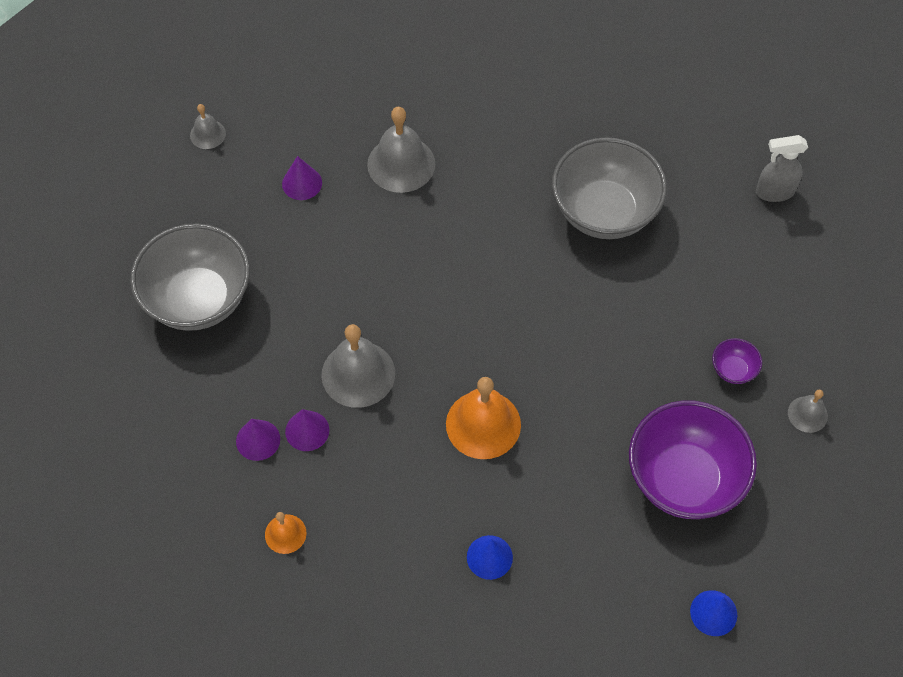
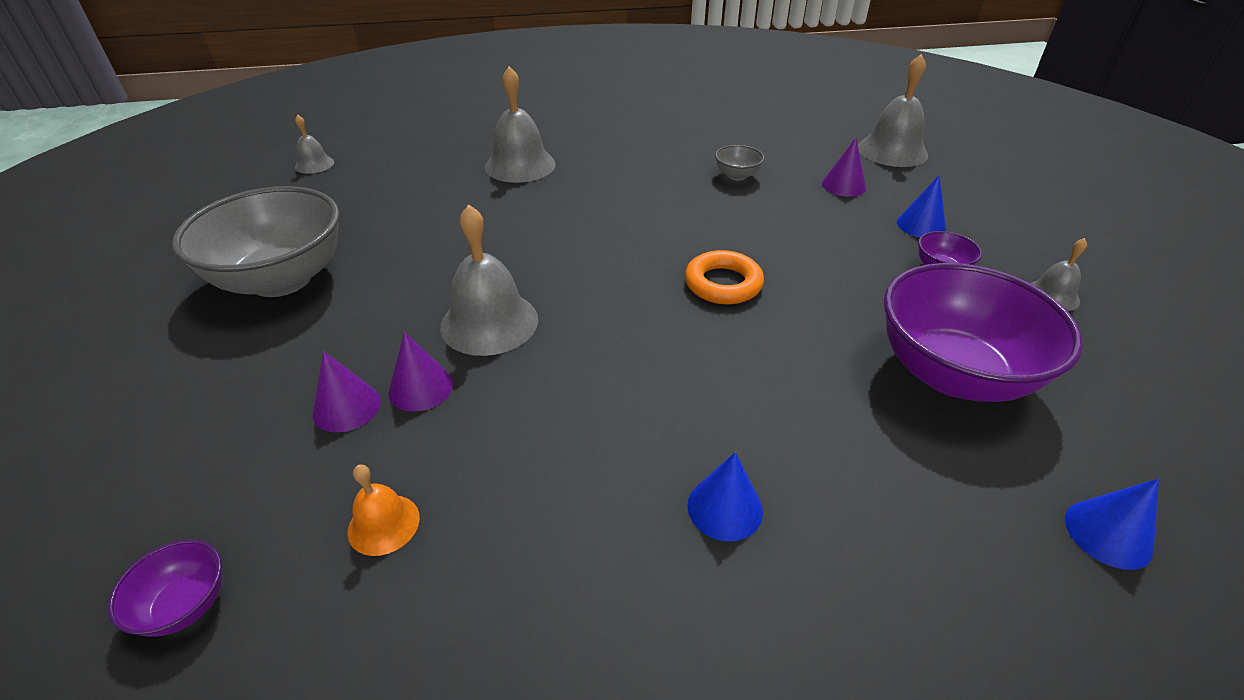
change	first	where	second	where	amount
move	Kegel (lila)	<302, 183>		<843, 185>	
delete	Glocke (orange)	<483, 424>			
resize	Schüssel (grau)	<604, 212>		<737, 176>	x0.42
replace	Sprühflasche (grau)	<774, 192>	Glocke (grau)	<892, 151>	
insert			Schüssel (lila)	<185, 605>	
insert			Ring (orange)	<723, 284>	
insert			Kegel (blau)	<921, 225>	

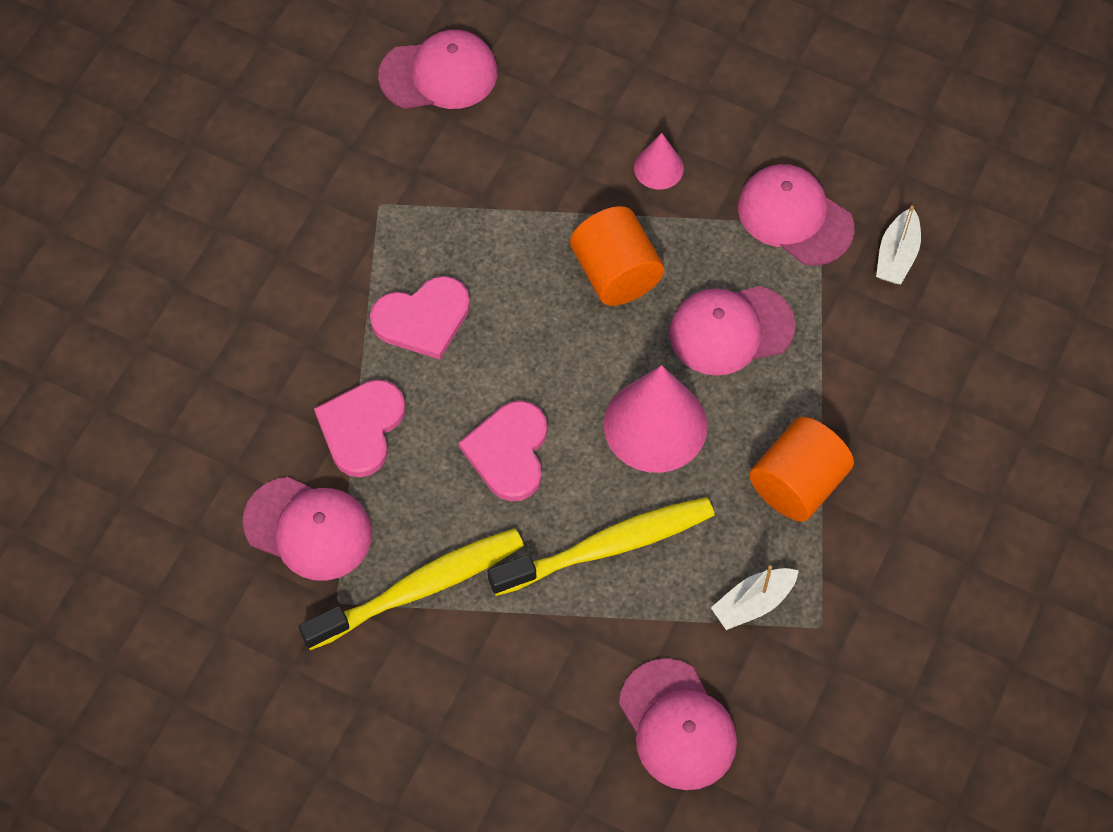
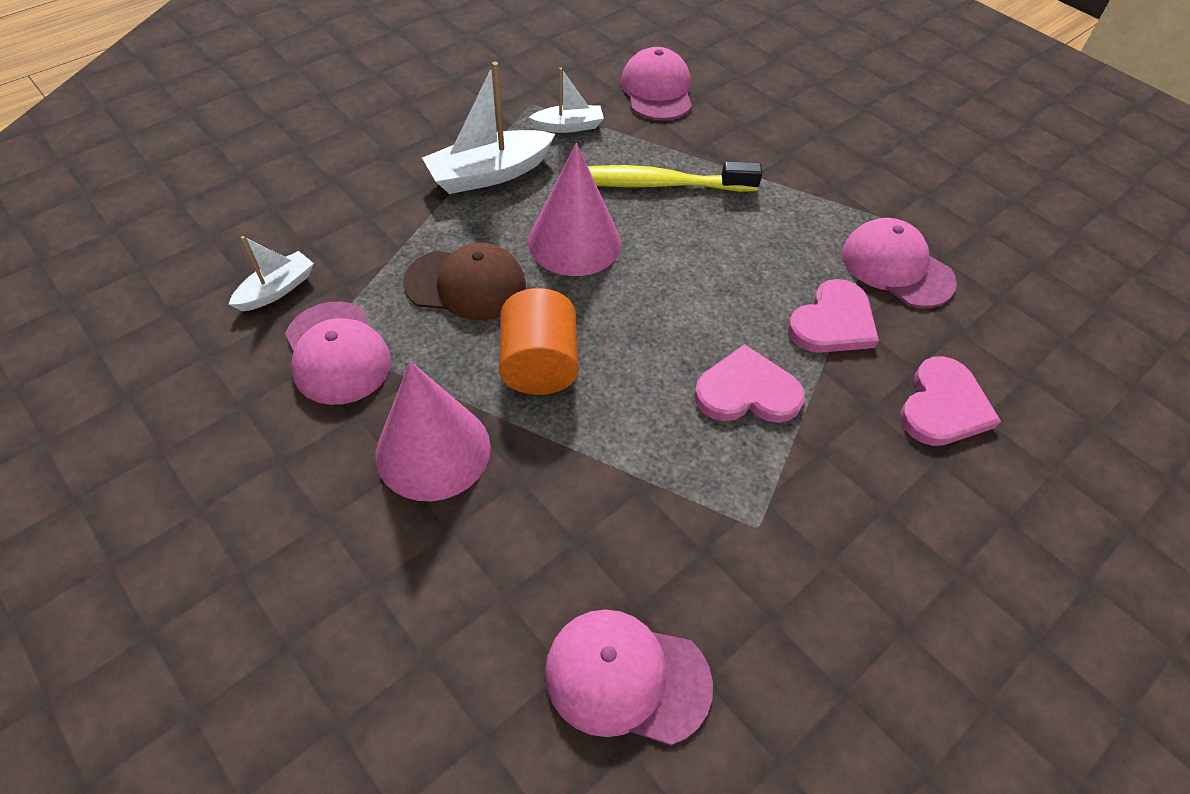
change	first	where	second	where	amount
delete	Zahnbürste (gelb)	<420, 588>			
move	Herz (rosa)	<509, 452>		<943, 406>	
resize	Kegel (rosa)	<658, 168>		<433, 450>	x1.96
recolor	Kappe (rosa)	<731, 330>	Kappe (braun)	<466, 284>	
replace	Vollzylinder (orange)	<797, 484>	Boot (weiß)	<489, 174>	

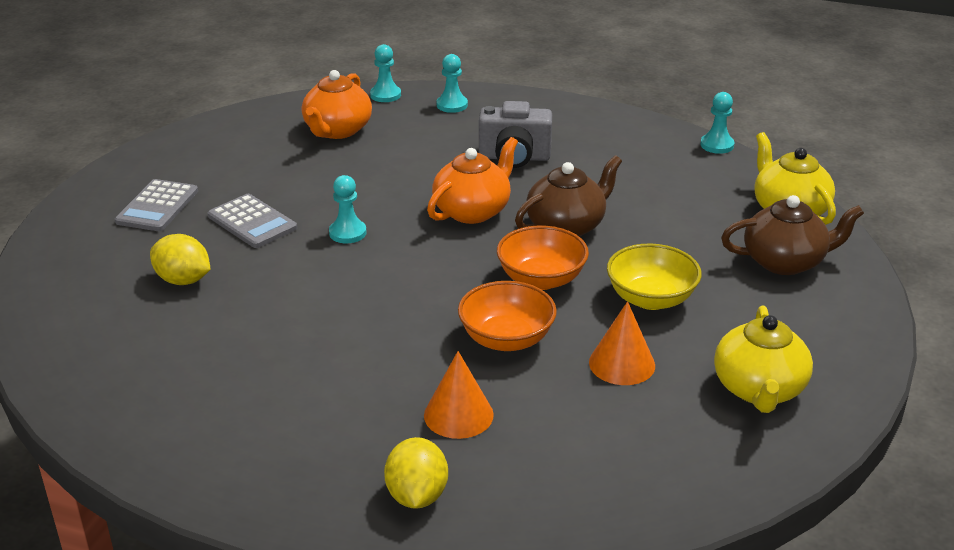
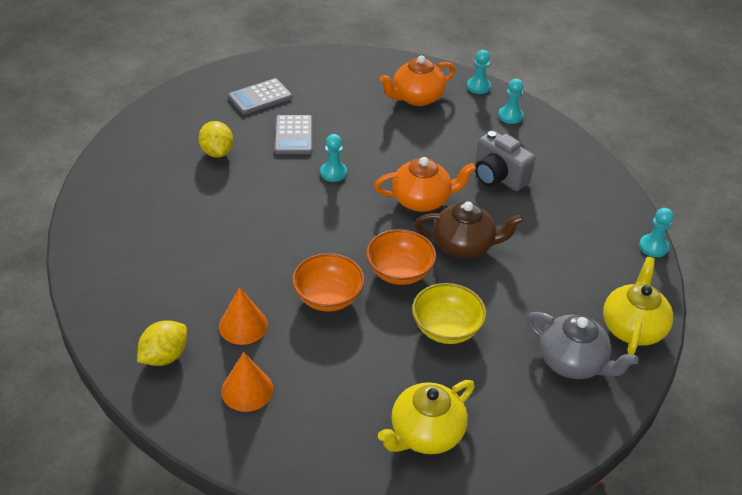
change	first	where	second	where	amount
move	Kegel (orange)	<622, 364>		<247, 390>	
recolor	Teekanne (braun)	<785, 262>	Teekanne (grau)	<573, 362>	

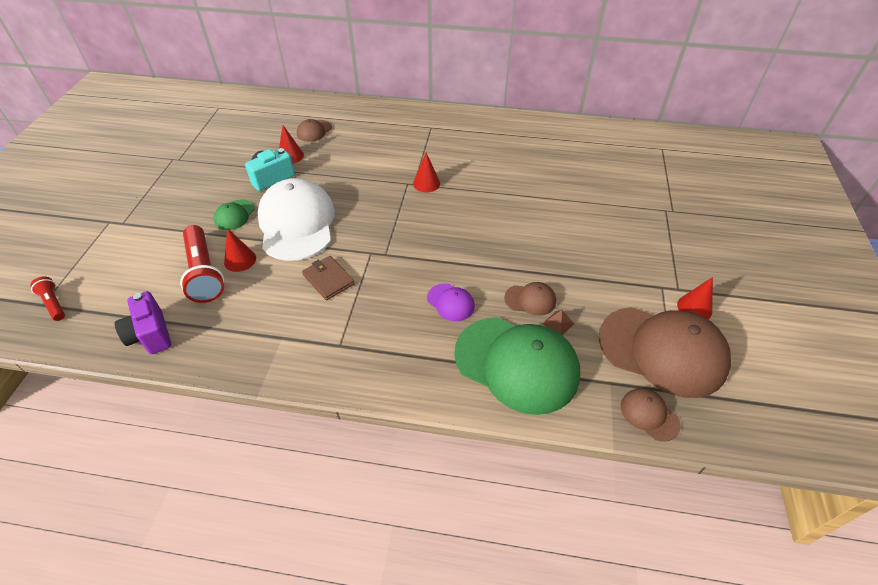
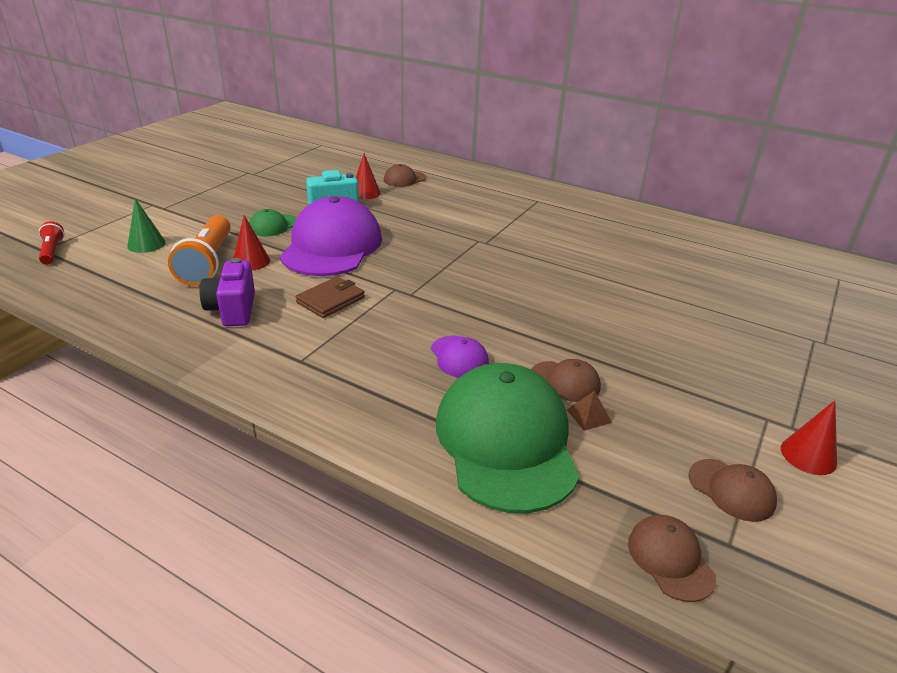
change	first	where	second	where	amount
move	Kamera (lila)	<150, 335>		<232, 310>	
recolor	Taschenlampe (rot)	<204, 273>	Taschenlampe (orange)	<207, 263>	
recolor	Kappe (weiß)	<297, 223>	Kappe (lila)	<332, 246>	
rotate	Geldbörse (braun)	<328, 279>		<331, 300>	60 degrees clockwise
delete	Kegel (rot)	<426, 183>			
rotate	Kappe (grün)	<516, 364>		<506, 441>	150 degrees counterclockwise
resize	Kappe (braun)	<662, 350>		<731, 490>	x0.44
insert			Kegel (grün)	<146, 244>	

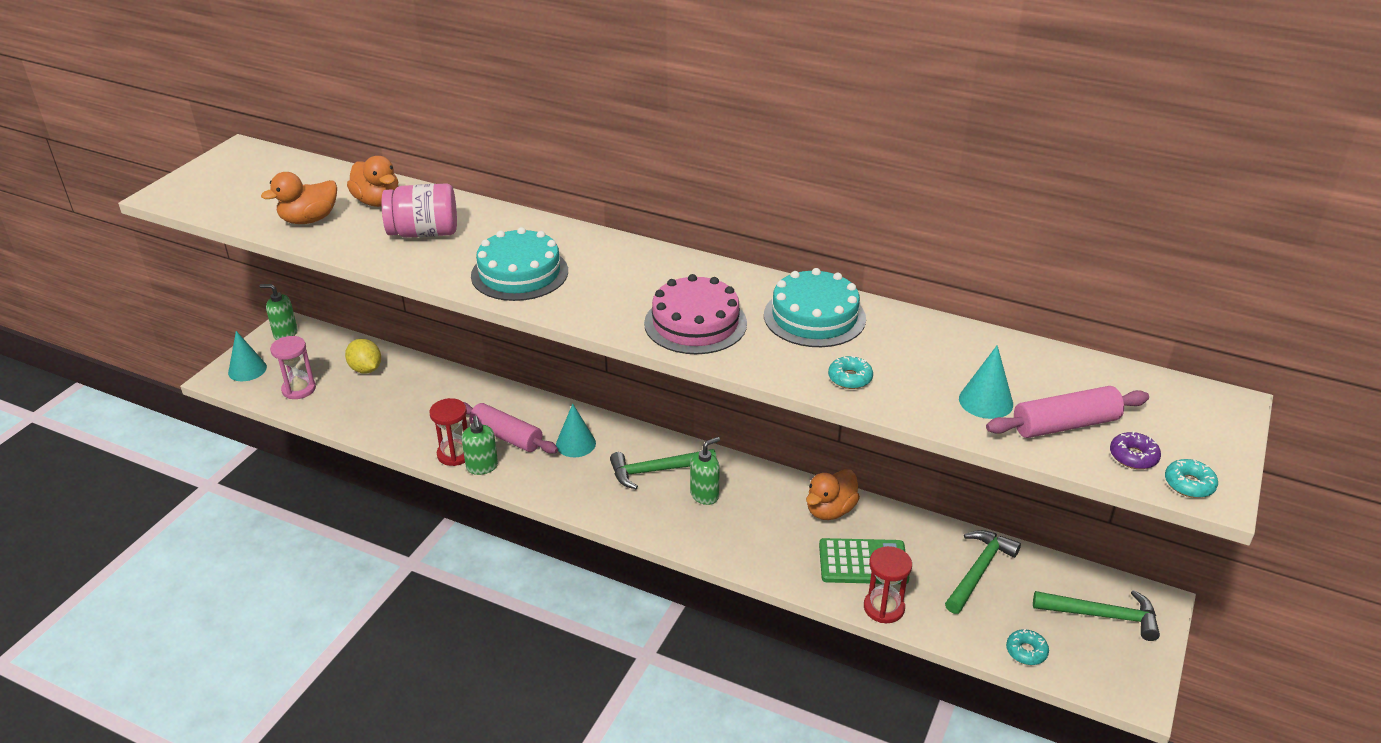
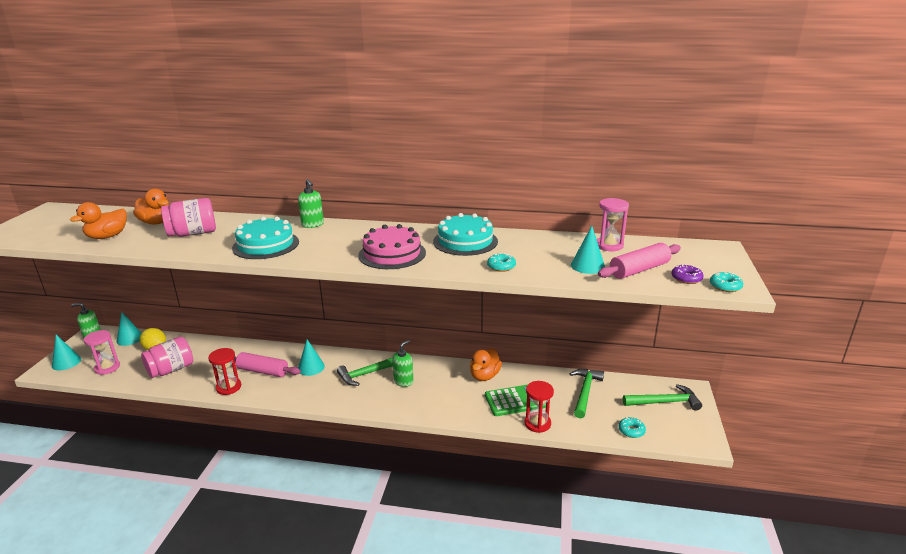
change	first	where	second	where	amount
move	Seifenspender (grün)	<482, 467>		<313, 225>	
insert			Kegel (türkis)	<130, 338>	
insert			Einmachglas (rosa)	<171, 370>	
insert			Sanduhr (rosa)	<609, 245>	

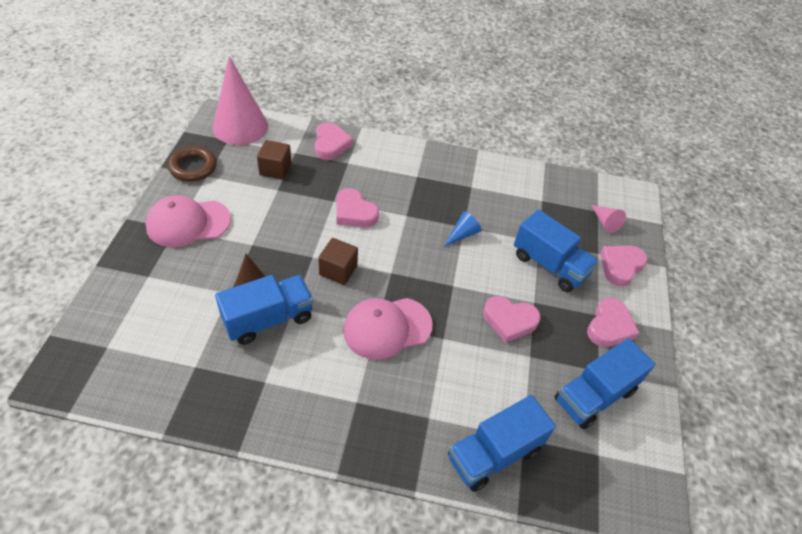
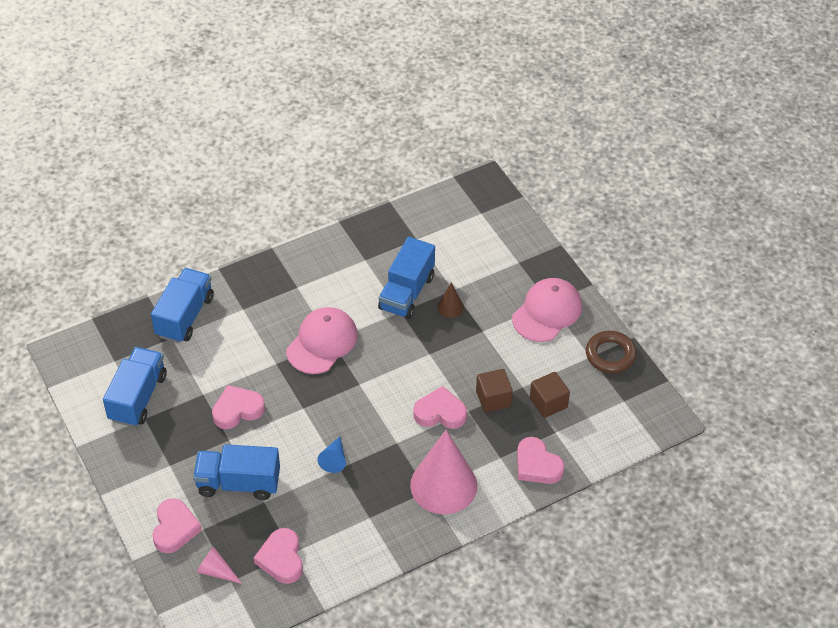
change	first	where	second	where	amount
move	Kegel (rosa)	<240, 126>		<443, 485>	
move	Kubus (braun)	<338, 270>		<493, 399>	
move	Herz (rosa)	<609, 326>		<281, 559>	

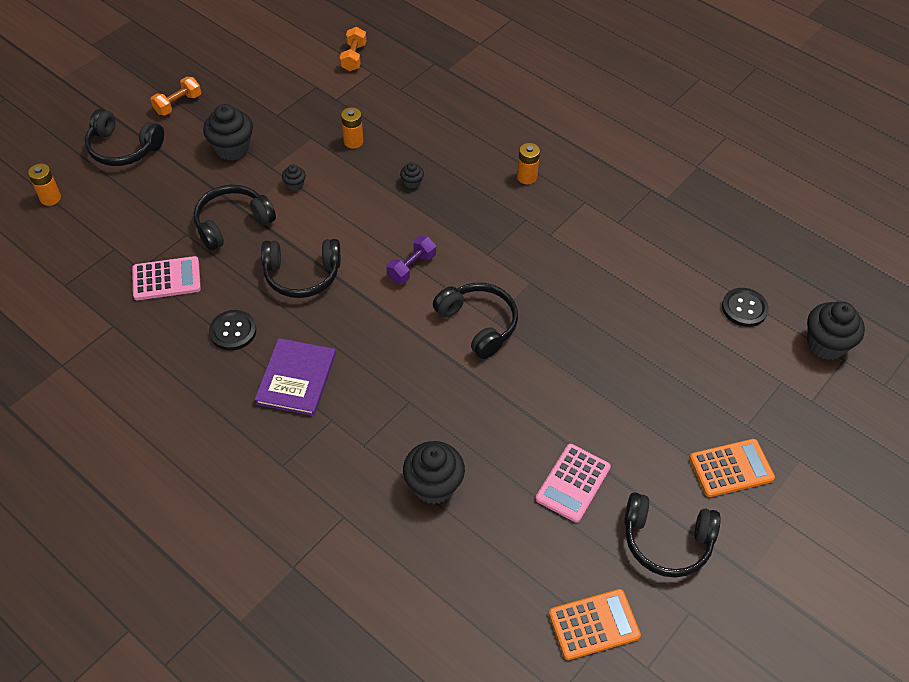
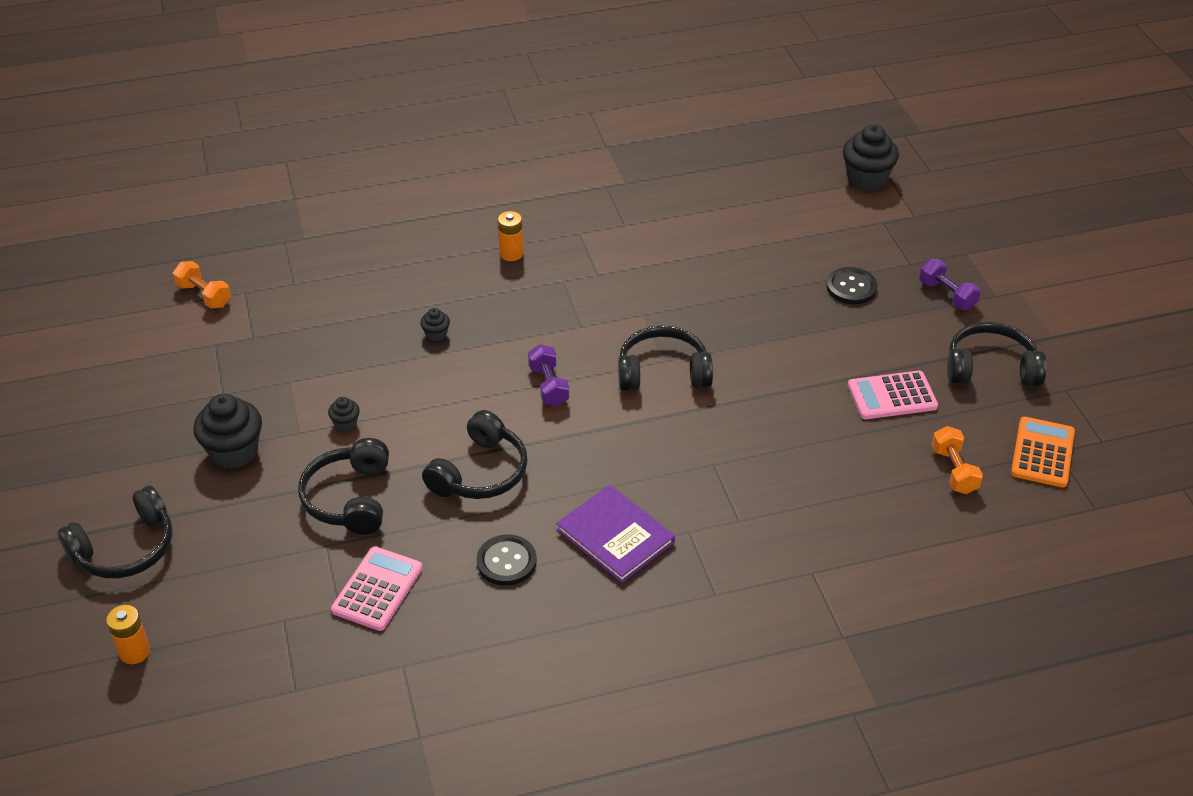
change	first	where	second	where	amount
move	Hantel (orange)	<178, 104>		<954, 470>	
delete	Batterie (orange)	<353, 141>			
delete	Muffin (schwarz)	<433, 485>			
rotate	Taschenrechner (rosa)	<573, 483>		<892, 396>	105 degrees clockwise
rotate	Kopfhörer (schwarz)	<666, 541>		<990, 368>	135 degrees counterclockwise
replace	Taschenrechner (orange)	<731, 468>	Hantel (lila)	<947, 295>	
move	Knopf (schwarz)	<744, 308>		<851, 287>	

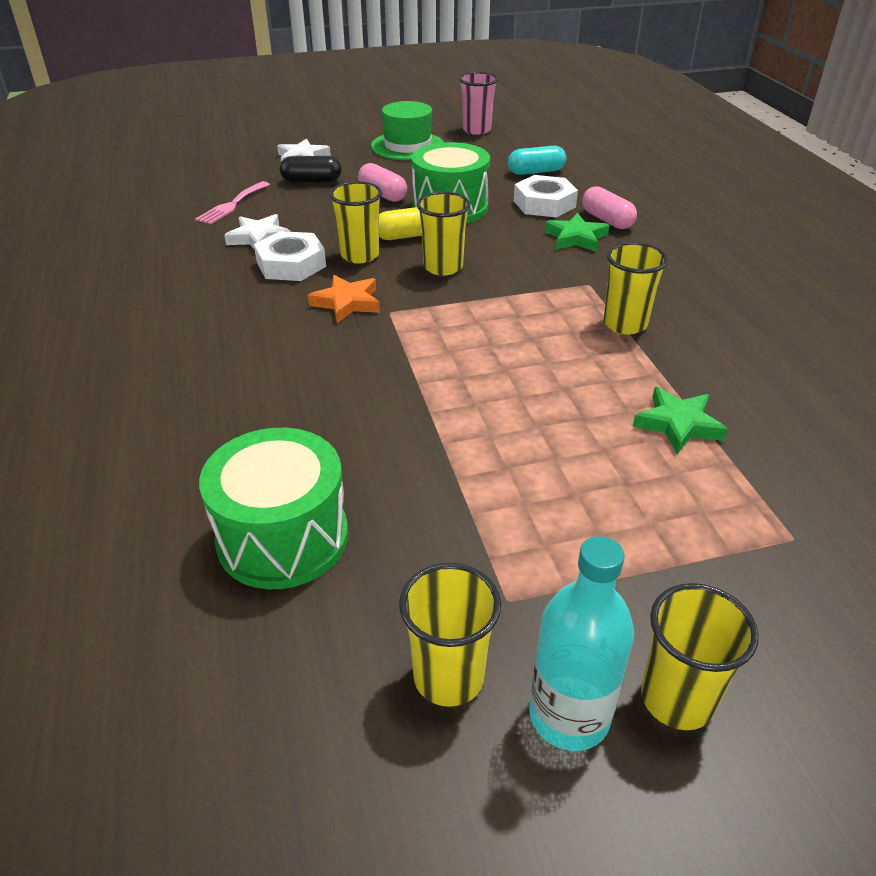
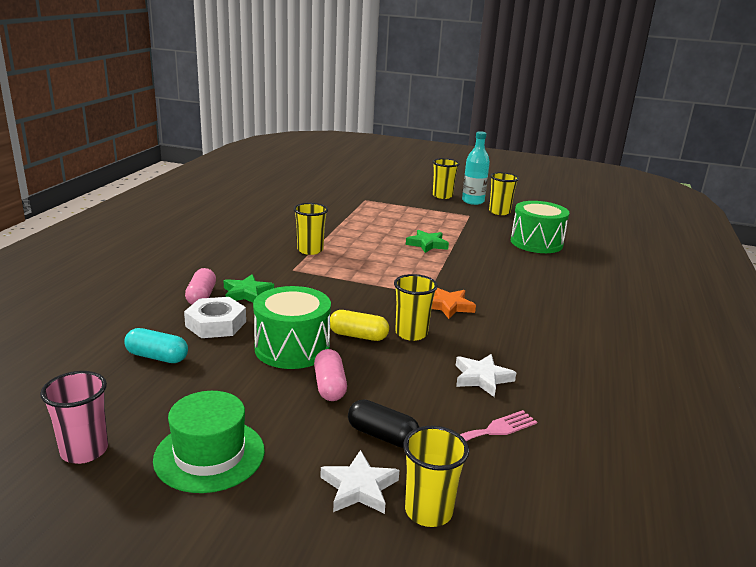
change	first	where	second	where	amount
delete	Sechskantmutter (weiß)	<291, 264>			
move	Becher (gelb)	<443, 267>		<428, 511>	
move	Stern (grün)	<678, 424>		<427, 244>	

